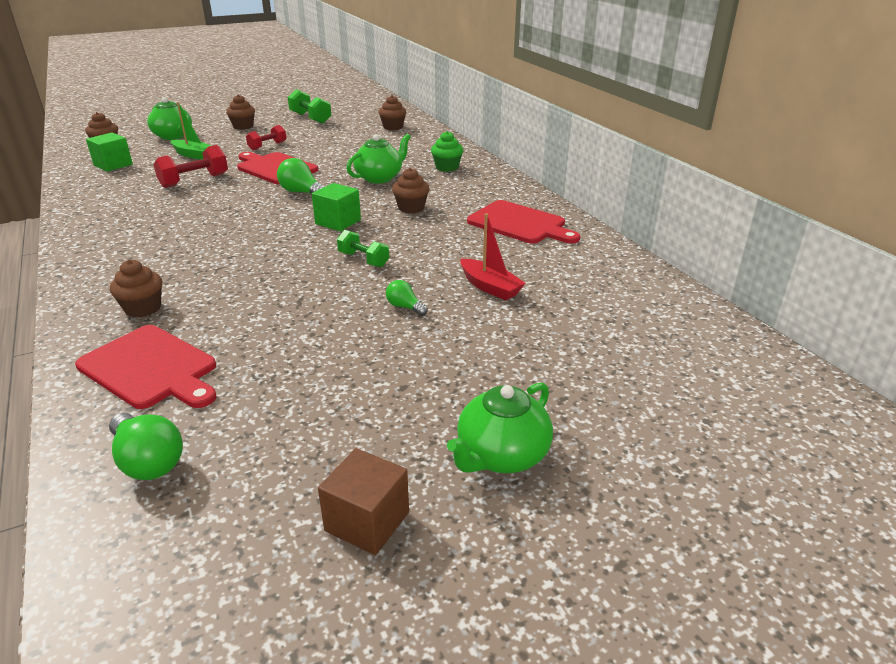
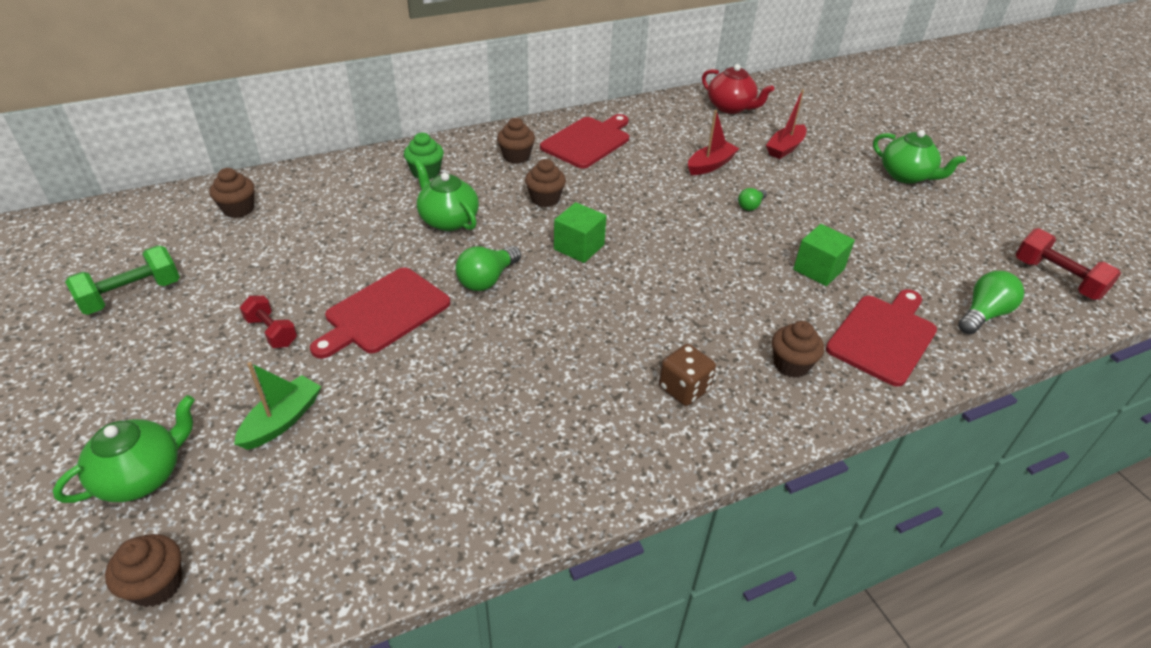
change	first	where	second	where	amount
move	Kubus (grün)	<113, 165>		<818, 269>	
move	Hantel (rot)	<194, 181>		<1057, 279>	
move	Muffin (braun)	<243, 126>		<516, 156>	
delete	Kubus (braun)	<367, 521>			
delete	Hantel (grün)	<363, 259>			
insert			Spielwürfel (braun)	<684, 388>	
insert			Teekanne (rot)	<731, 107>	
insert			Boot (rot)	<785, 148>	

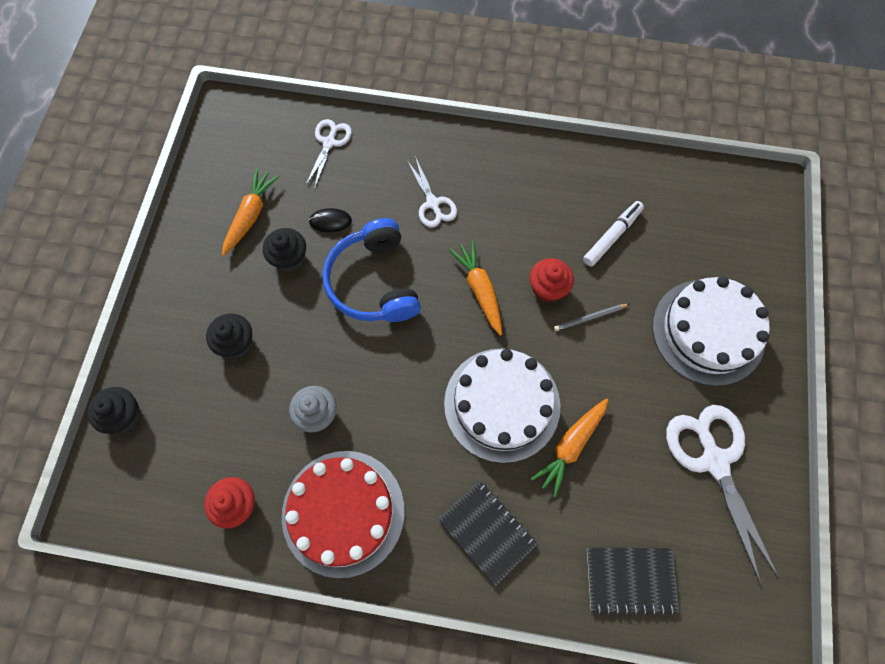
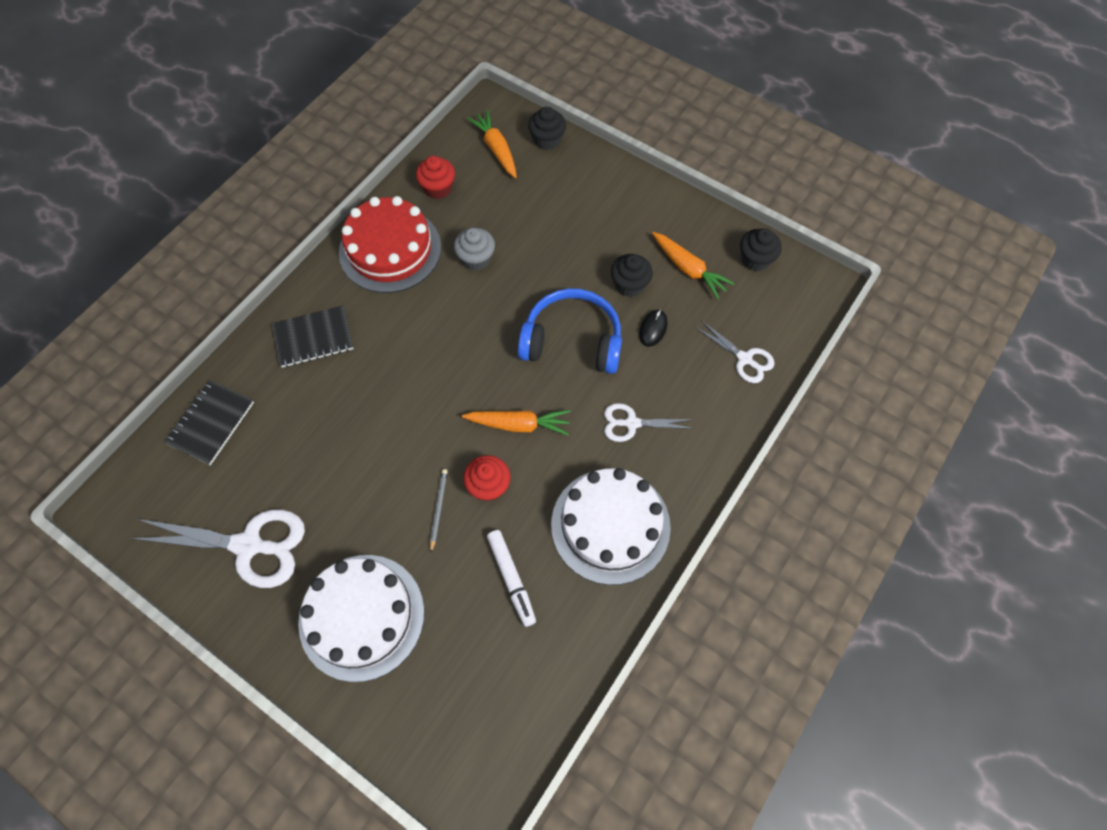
change	first	where	second	where	amount
move	Muffin (schwarz)	<236, 342>		<755, 259>	
move	Kuchen (weiß)	<502, 404>		<610, 525>	
move	Karotte (orange)	<570, 446>		<496, 149>	

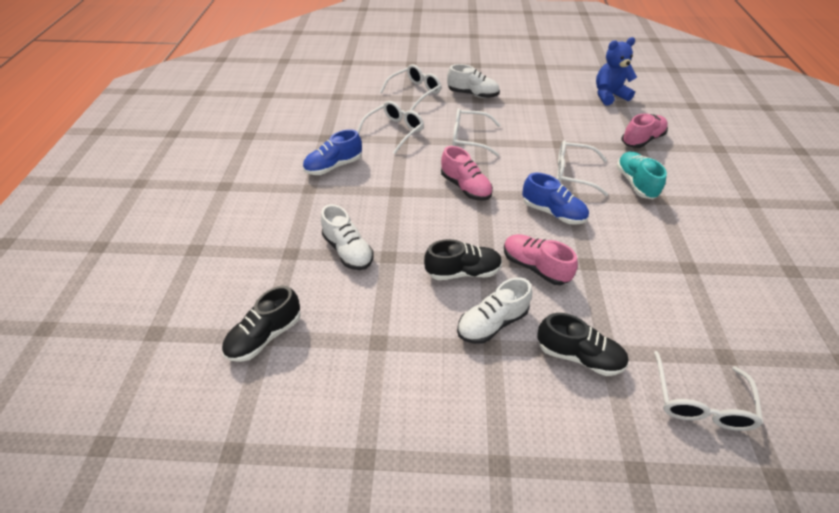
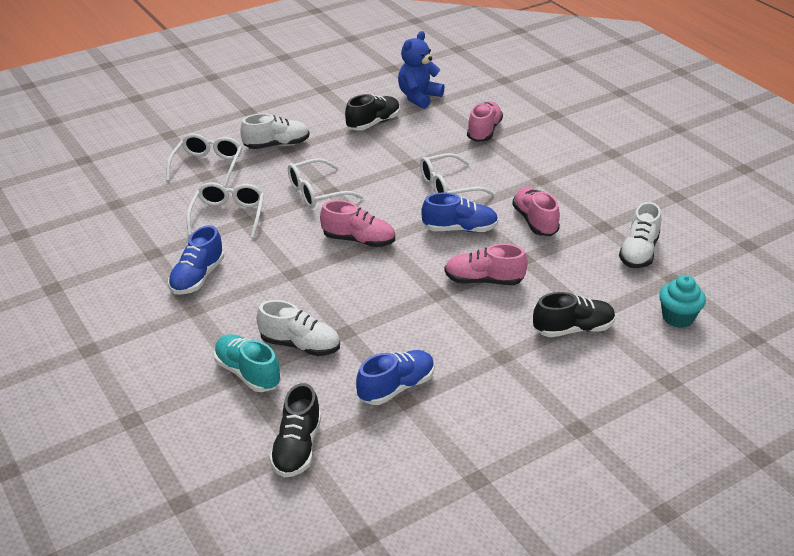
change	first	where	second	where	amount
move	Schuh (schwarz)	<463, 271>		<373, 123>	
move	Schuh (weiß)	<492, 323>		<639, 252>	
move	Schuh (türkis)	<635, 183>		<248, 373>	
replace	Brille (weiß)	<700, 402>	Muffin (türkis)	<678, 317>	
insert			Schuh (blau)	<396, 387>	
insert			Schuh (rosa)	<535, 221>	

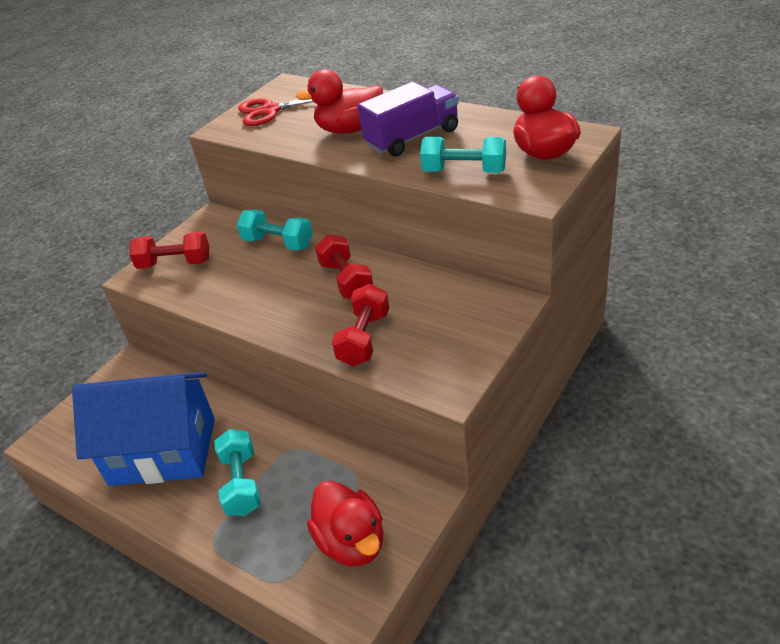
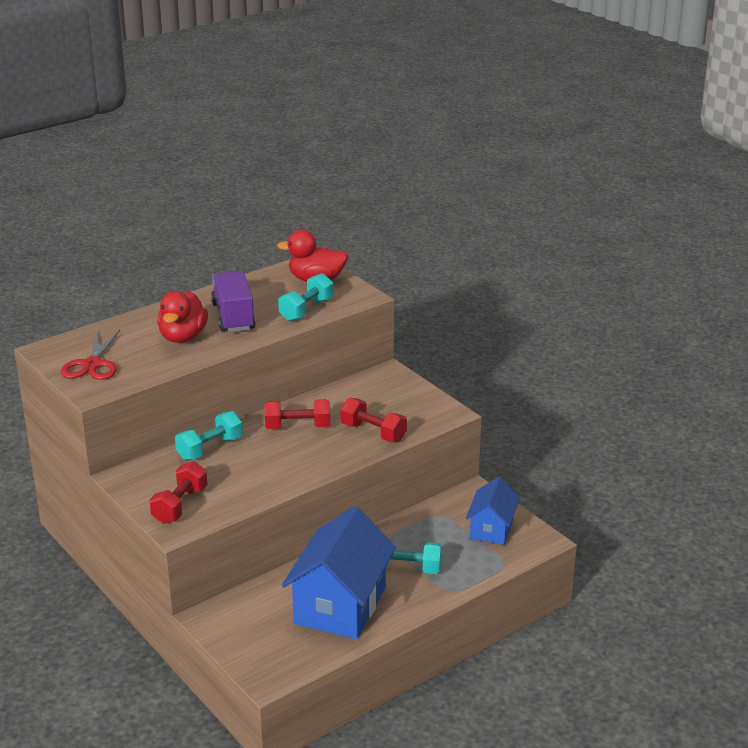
change	first	where	second	where	amount
replace	Ente (rot)	<352, 542>	Haus (blau)	<491, 529>	

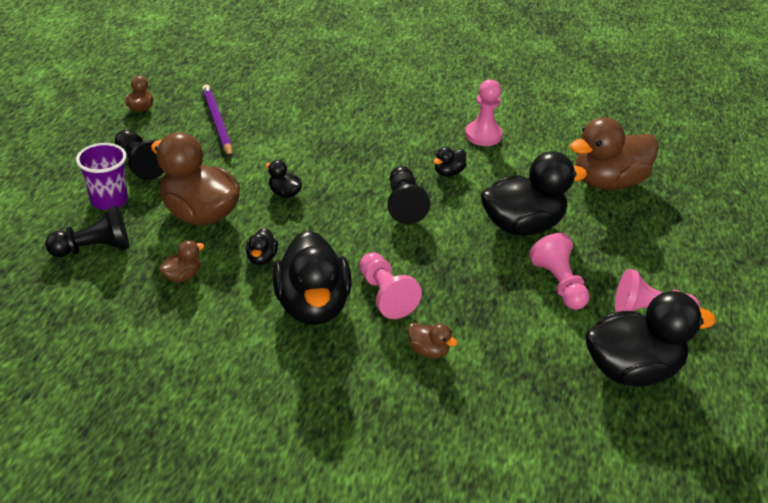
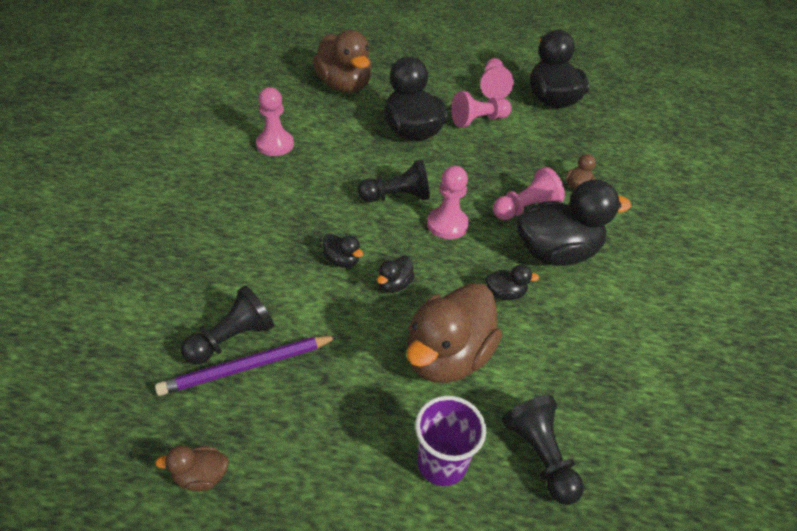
change	first	where	second	where	amount
move	Bauer (schwarz)	<140, 164>		<232, 339>	
delete	Ente (braun)	<182, 276>			
move	Ente (schwarz)	<448, 172>		<342, 260>	
insert			Bauer (rosa)	<447, 224>	

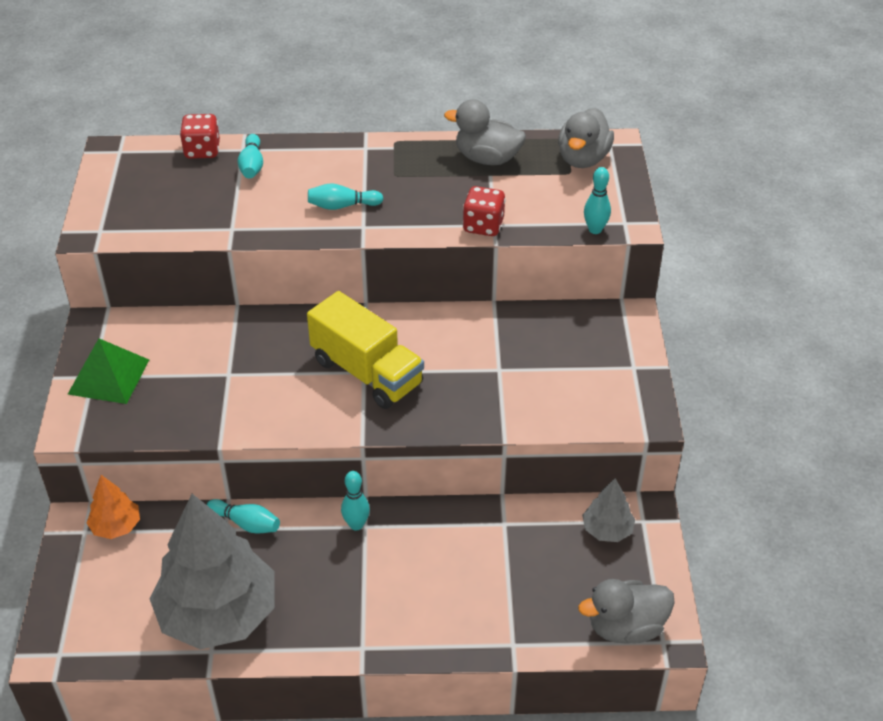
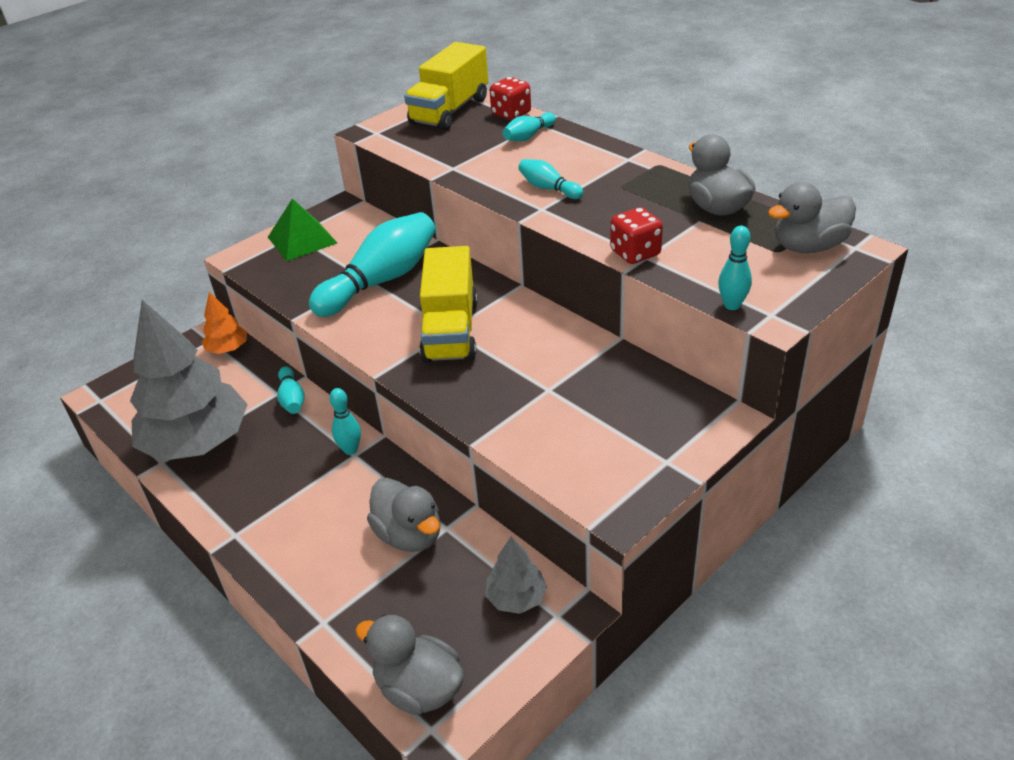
change	first	where	second	where	amount
insert			Bowlingkegel (türkis)	<381, 281>	
insert			Ente (grau)	<409, 535>	
insert			Lastwagen (gelb)	<450, 111>	

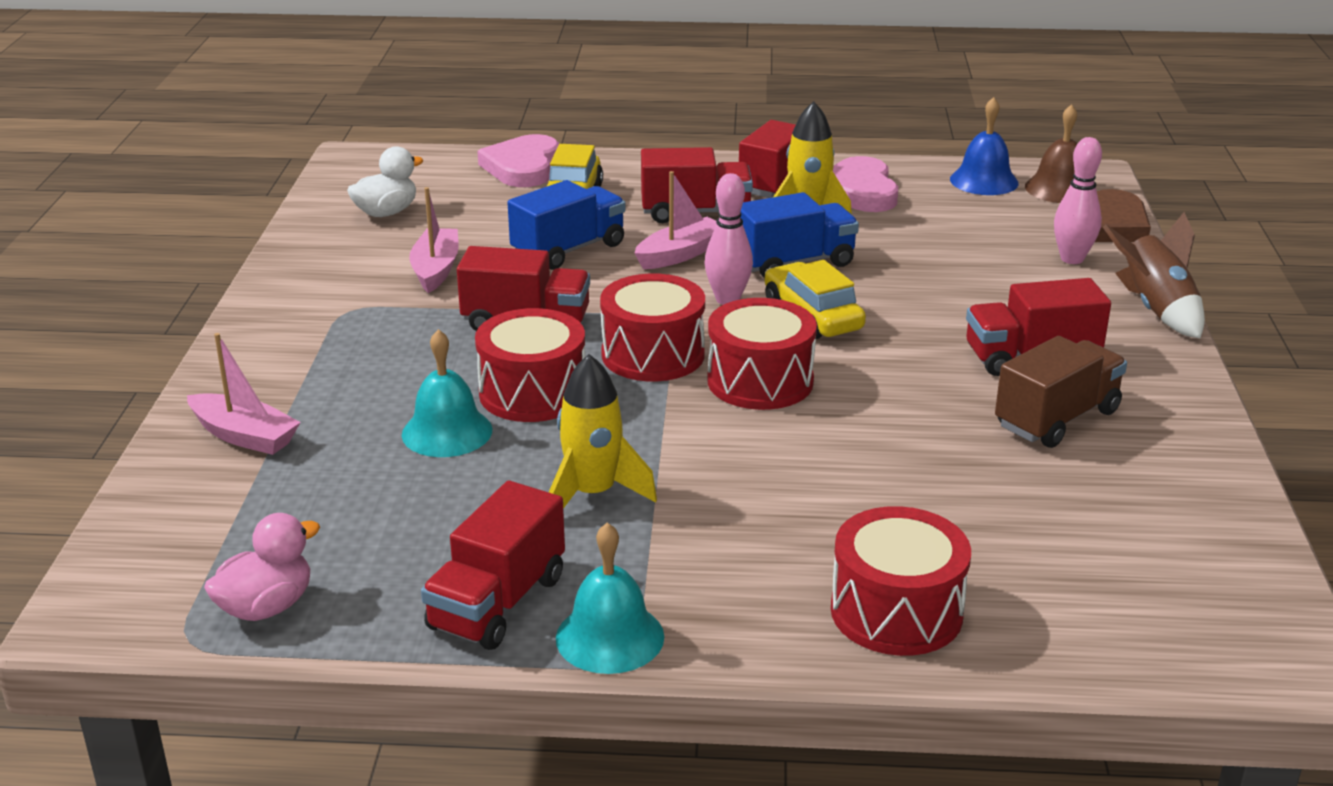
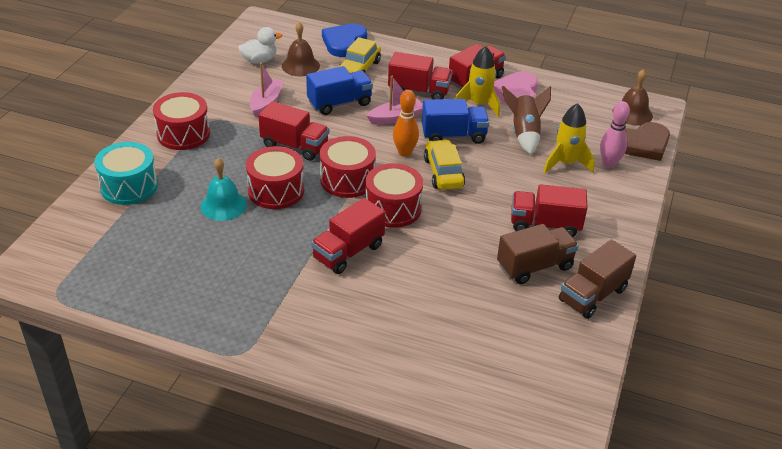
change	first	where	second	where	amount
replace	Boot (rosa)	<244, 436>	Trommel (türkis)	<129, 186>	
delete	Ente (rosa)	<266, 607>			
move	Lastwagen (rot)	<498, 603>		<348, 252>	
recolor	Herz (rosa)	<523, 167>	Herz (blau)	<344, 42>	
move	Rakete (gelb)	<593, 494>		<565, 163>	
delete	Glocke (türkis)	<610, 637>			
recolor	Bowlingkegel (rosa)	<727, 299>	Bowlingkegel (orange)	<404, 153>	
move	Trommel (rot)	<896, 612>		<183, 134>	
delete	Glocke (blau)	<984, 181>			
move	Rakete (braun)	<1155, 309>		<524, 134>	
insert			Glocke (braun)	<300, 66>	
insert			Lastwagen (braun)	<593, 295>	

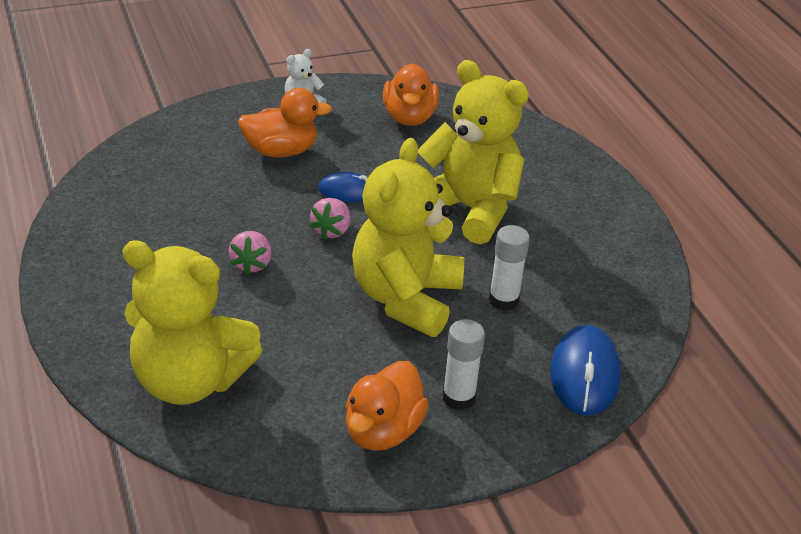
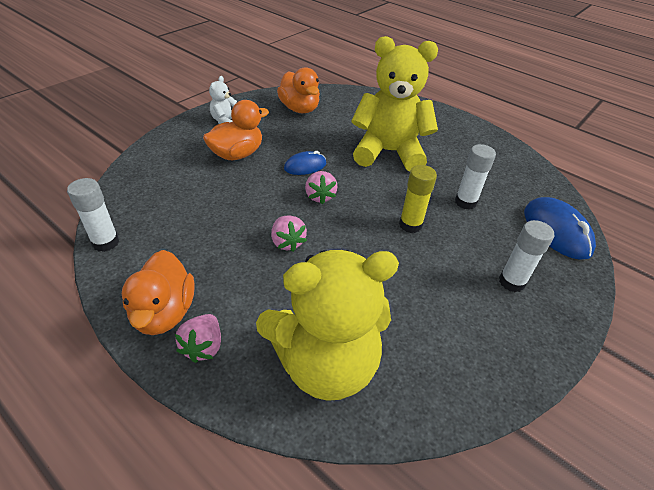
change	first	where	second	where	amount
move	Ente (orange)	<383, 431>		<164, 312>	
replace	Teddybär (gelb)	<406, 298>	Klebestift (gelb)	<410, 225>	
insert			Klebestift (weiß)	<105, 242>	
insert			Erdbeere (rosa)	<203, 346>	

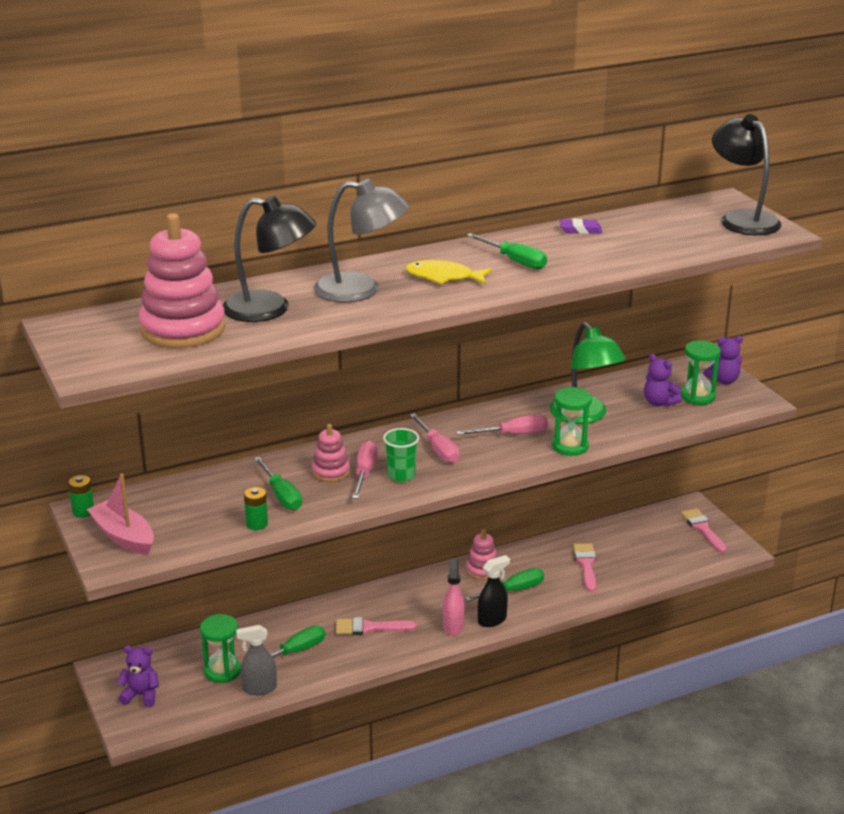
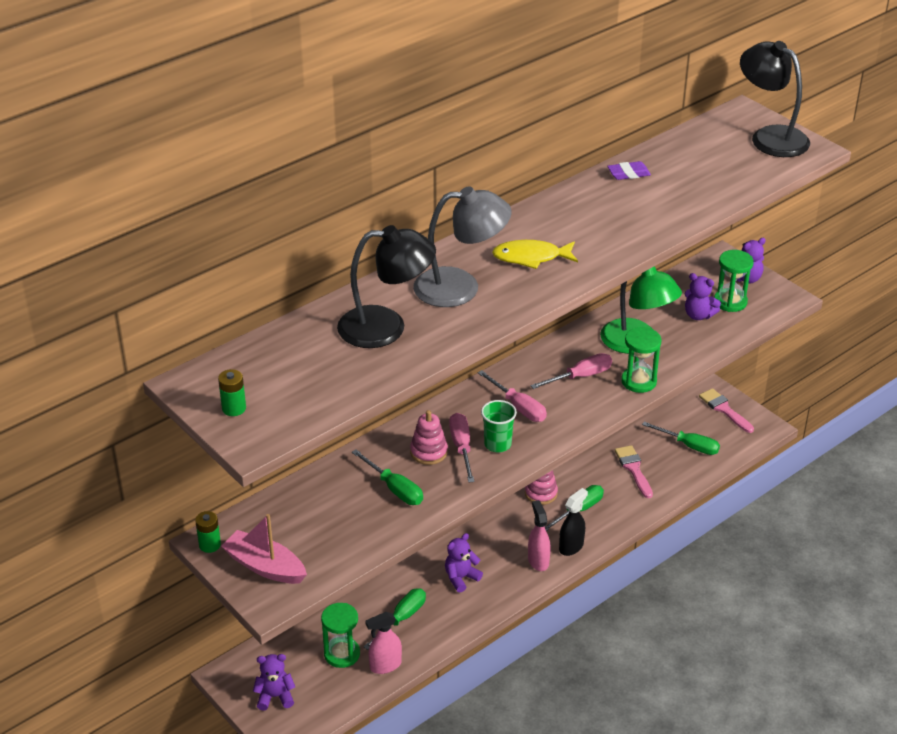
change	first	where	second	where	amount
delete	Stapelspielzeug (rosa)	<183, 329>			
recolor	Sprühflasche (grau)	<259, 688>	Sprühflasche (rosa)	<385, 665>	
move	Batterie (grün)	<257, 524>		<234, 408>	
replace	Pinsel (rosa)	<369, 628>	Teddybär (lila)	<461, 578>	
move	Schraubenzieher (grün)	<514, 261>		<689, 445>	

